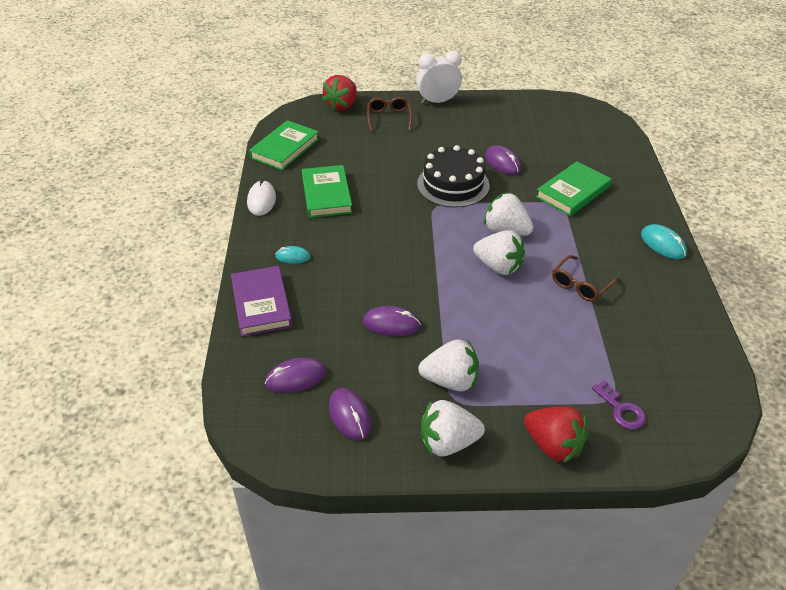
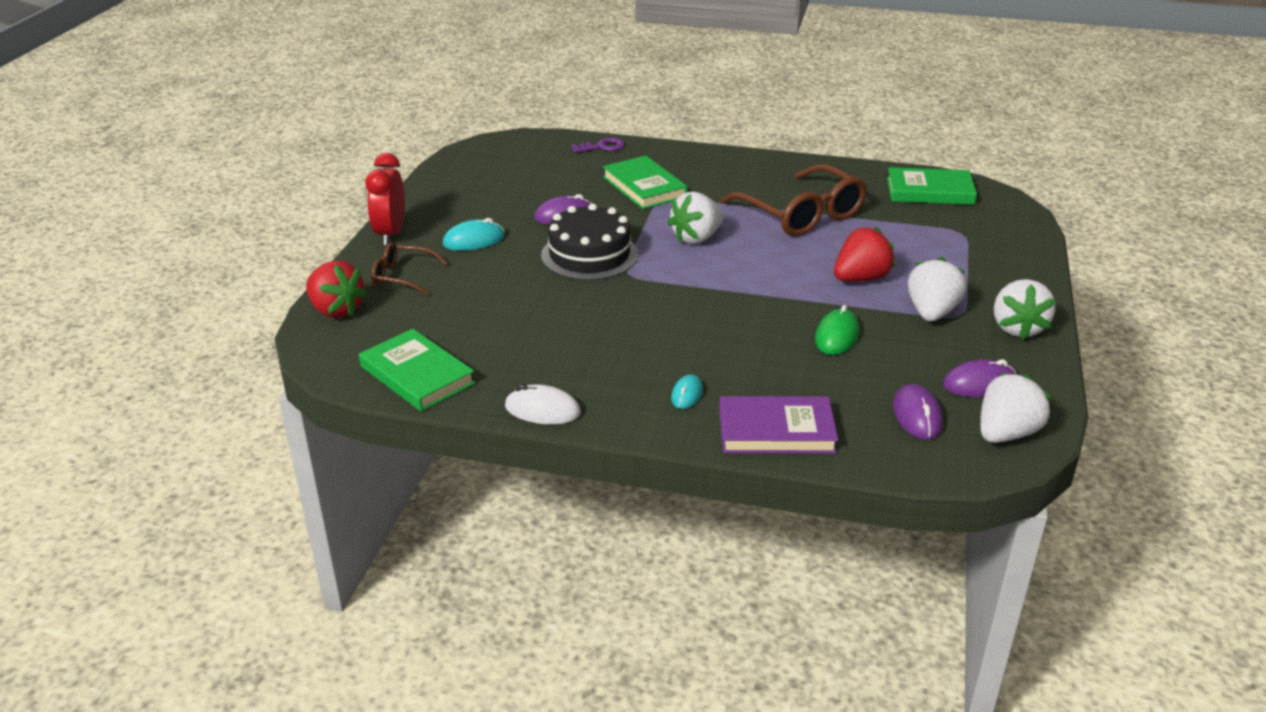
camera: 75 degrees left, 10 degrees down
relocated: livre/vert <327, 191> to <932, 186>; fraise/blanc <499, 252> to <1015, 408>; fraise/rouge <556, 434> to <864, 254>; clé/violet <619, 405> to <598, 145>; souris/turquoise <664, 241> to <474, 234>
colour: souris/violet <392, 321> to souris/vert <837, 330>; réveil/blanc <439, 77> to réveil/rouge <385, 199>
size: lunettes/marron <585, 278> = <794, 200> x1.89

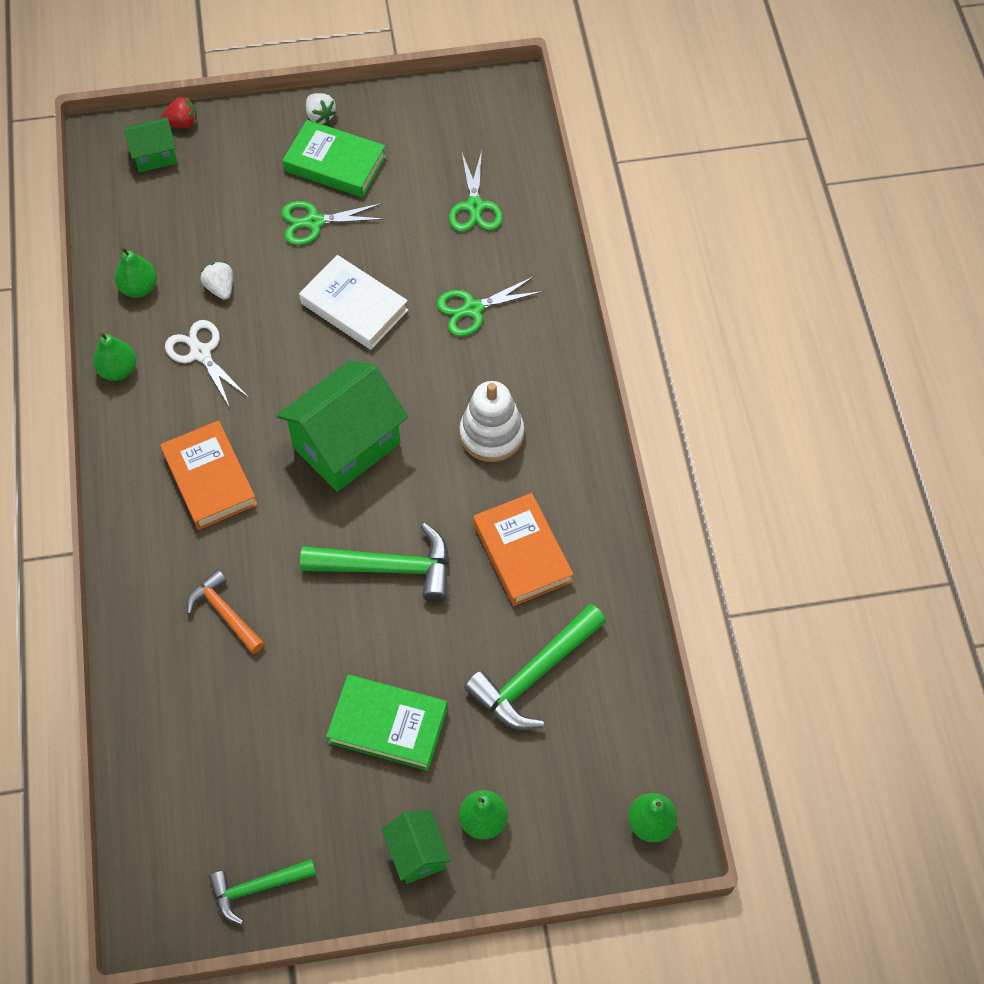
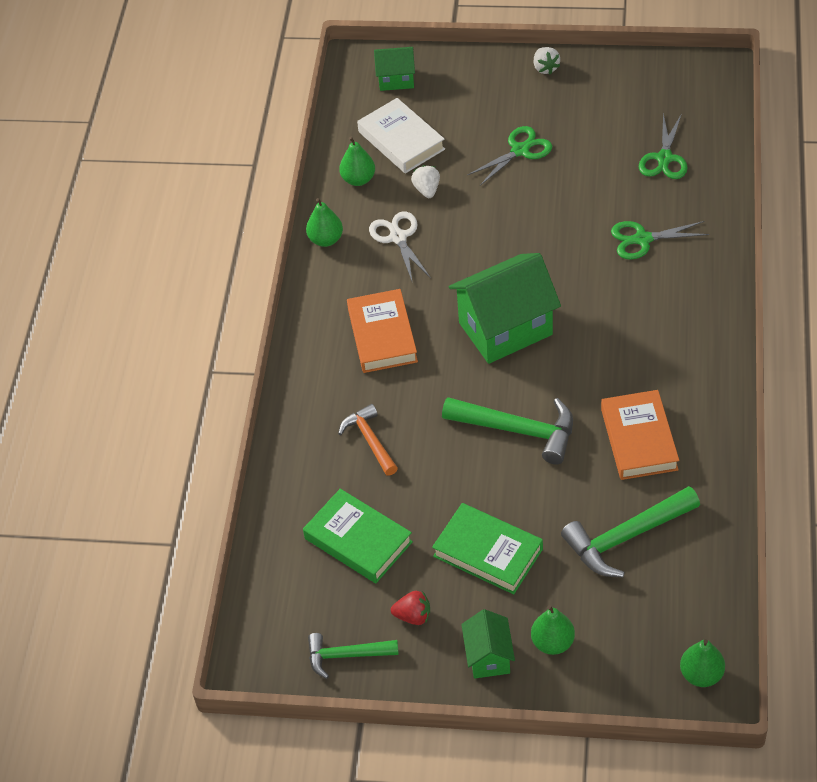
camera: 20 degrees right, 10 degrees down
missing: jouet à empiler/blanc <492, 421>
relocated: fraise/rouge <179, 112> to <410, 608>; livre/vert <334, 159> to <358, 536>; livre/blanc <353, 302> to <401, 136>
spun: ciseaux/vert <333, 223> = <510, 156> 135 degrees clockwise

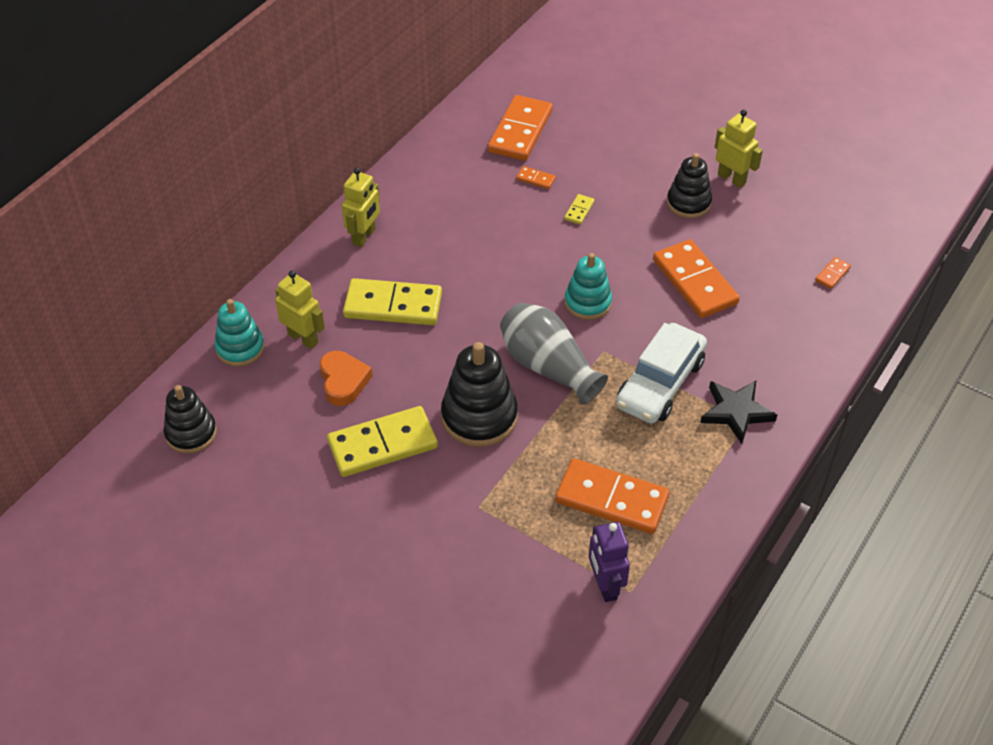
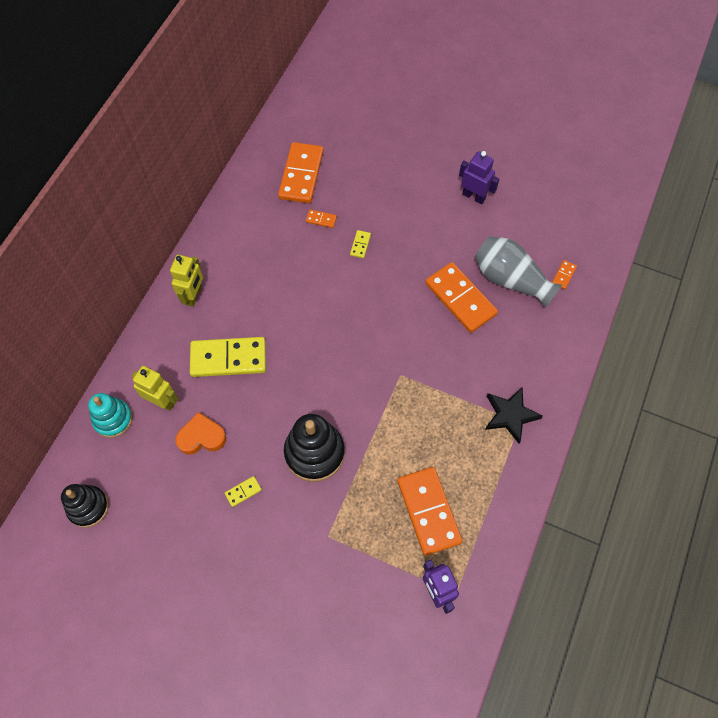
camera: 10 degrees left, 15 degrees up
missing: jouet à empiler/turquoise <588, 286>; voiture/blanc <661, 373>; jouet à empiler/noir <689, 185>
relocated: vase/gris <554, 354> to <518, 272>
colour: robot/jaune <739, 149> to robot/violet <479, 177>
spun: cœur/orange <346, 378> = <201, 433> 75 degrees counterclockwise; domino/orange <612, 496> = <429, 511> 60 degrees clockwise
size: domino/jaune <382, 441> = <243, 491> x0.42

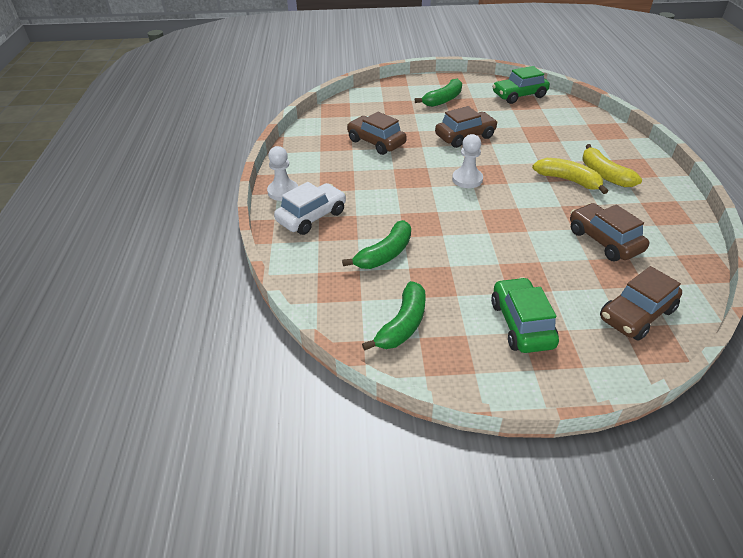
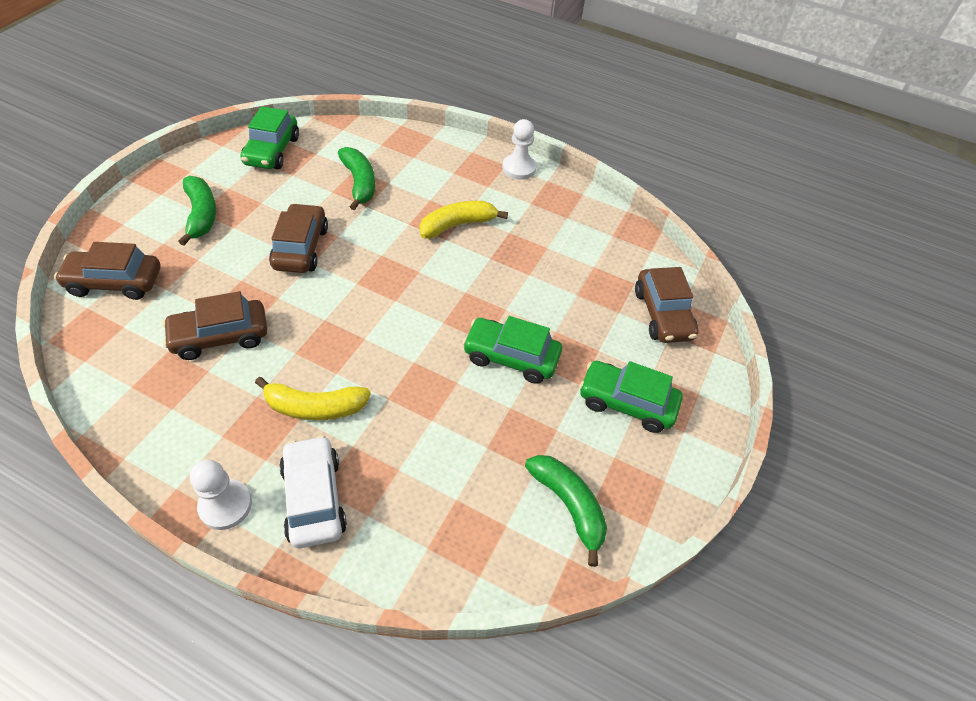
camera: 65 degrees left, 10 degrees up
appeared: voiture/vert <512, 350>
relocated: banane/vert <376, 244> to <356, 178>; pion/blanc <467, 161> to <519, 149>; voiture/marron <609, 232> to <107, 271>; banane/jaune <612, 165> to <313, 398>

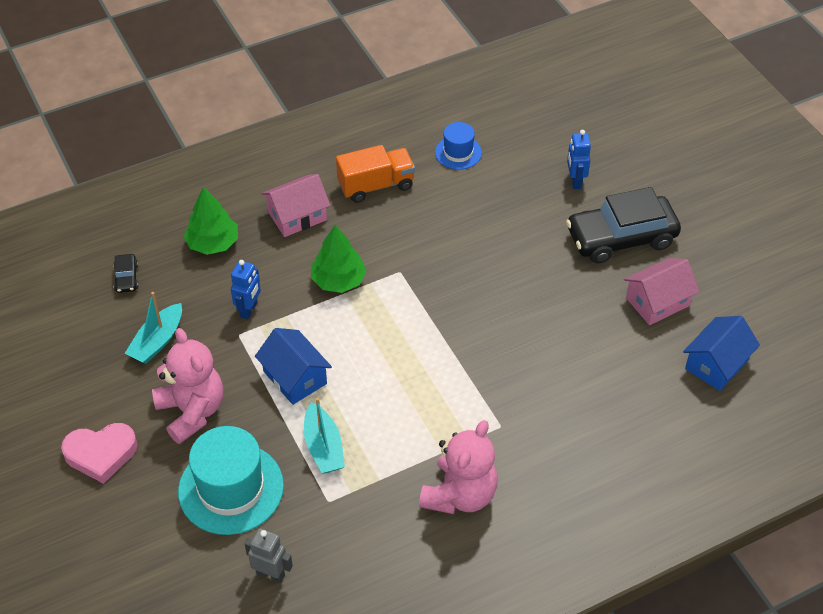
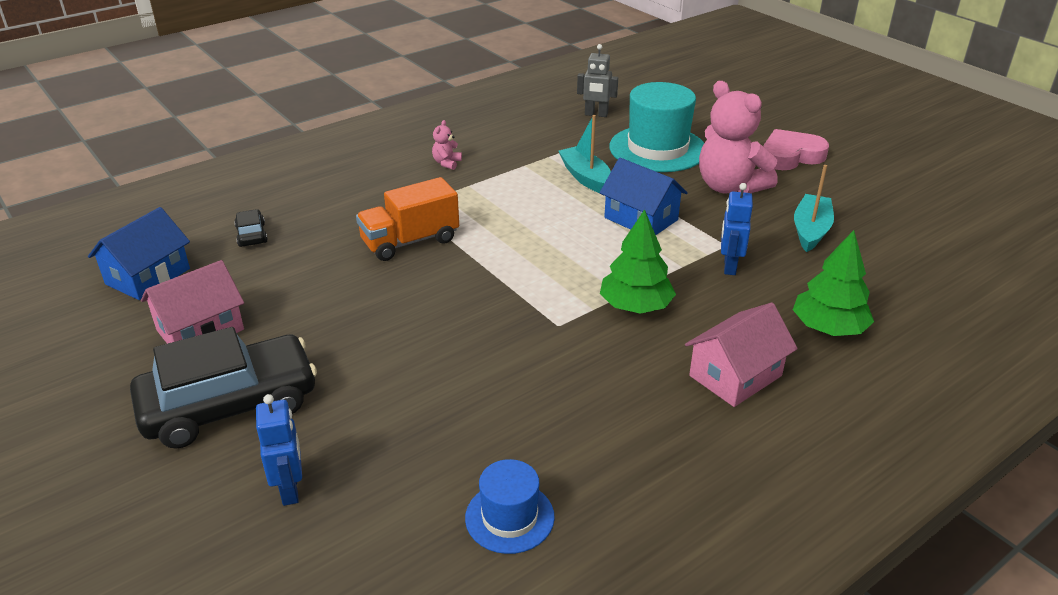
camera: 170 degrees right, 15 degrees down
relocated: voiture/noir <126, 273> to <251, 228>; camion/orange <375, 174> to <407, 219>
size: ours en peluche/rose <458, 467> = <447, 145> x0.41

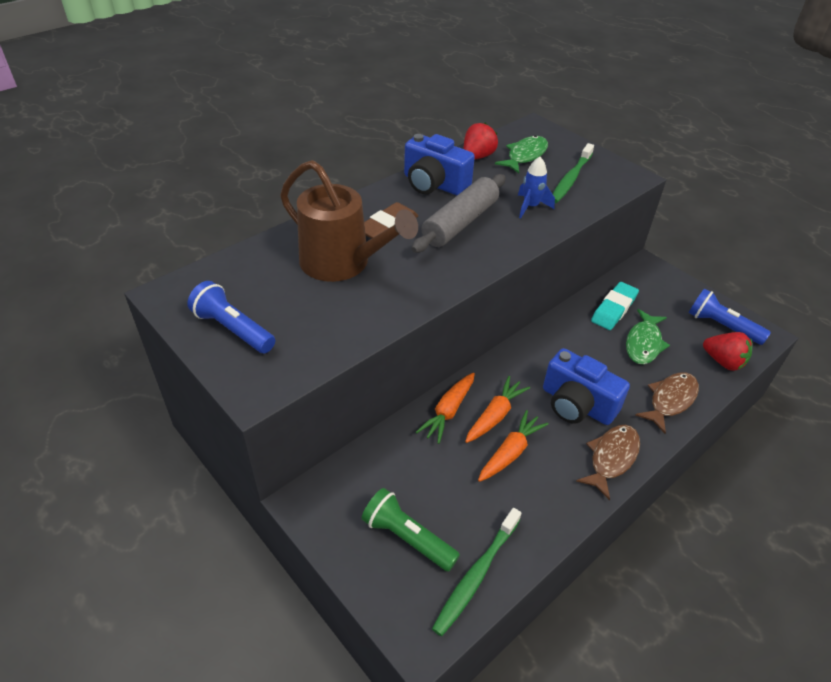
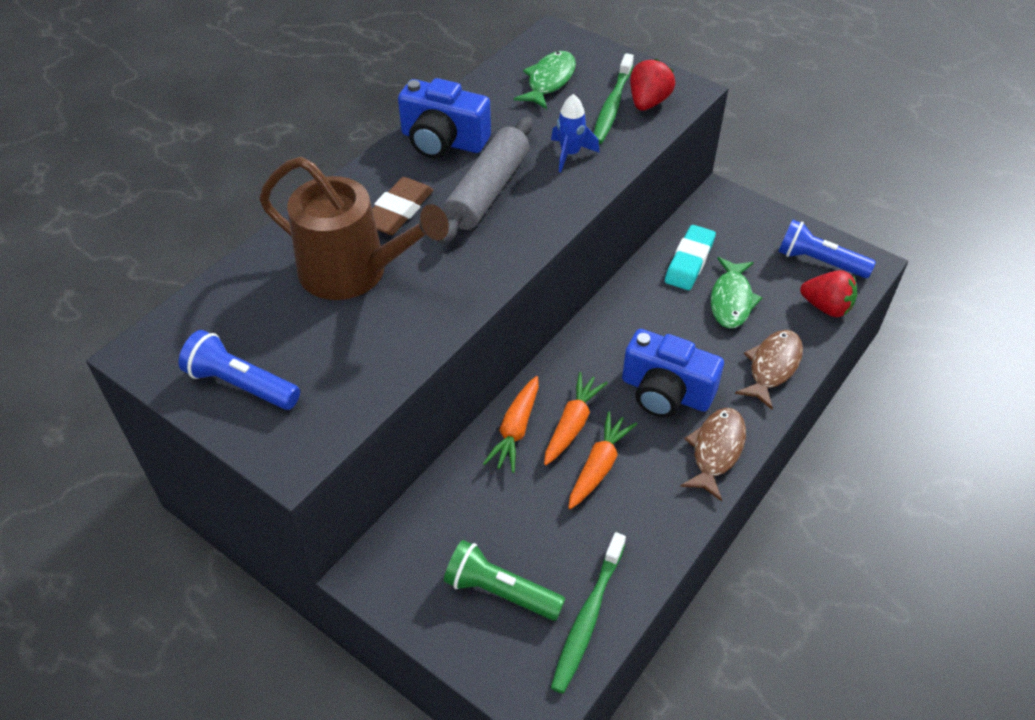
camera: 10 degrees left, 5 degrees up
relocated: fraise/rouge <480, 141> to <652, 85>

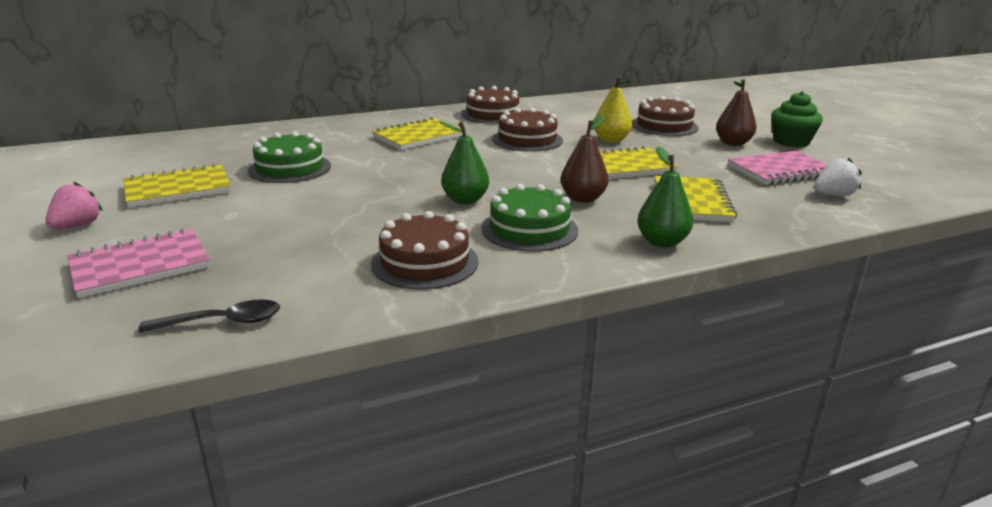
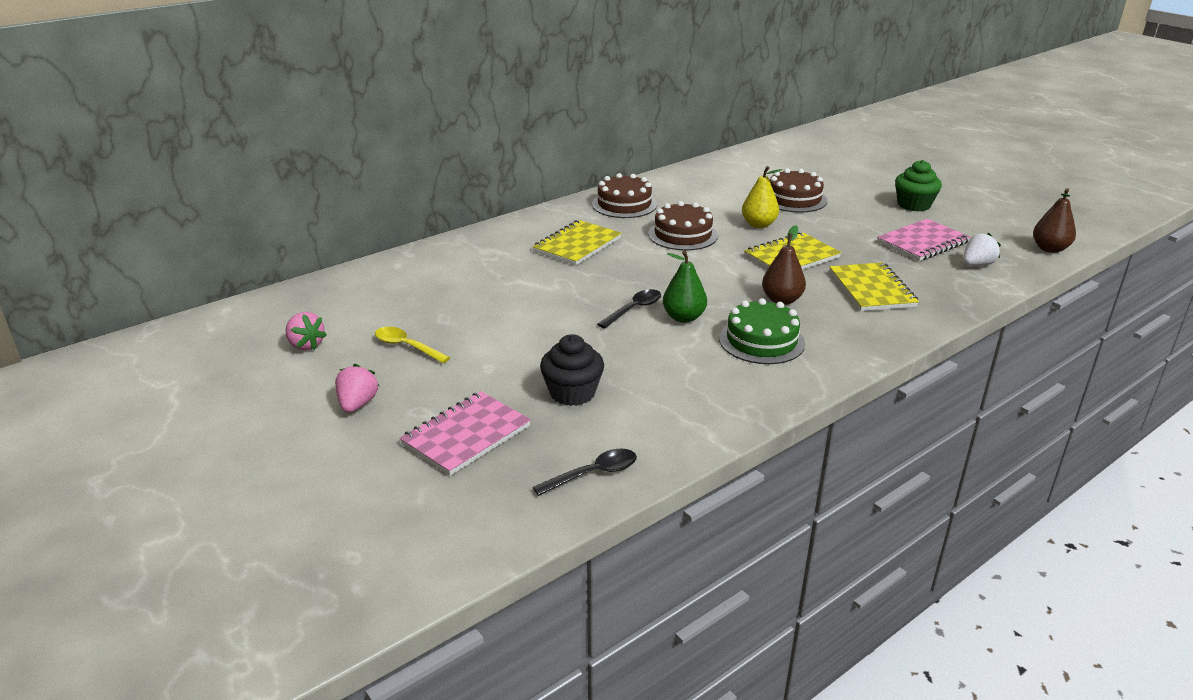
camera: 15 degrees left, 5 degrees up
missing: gâteau/vert <289, 157>; gâteau/marron <424, 250>; poire/vert <665, 197>
appeared: fraise/rose <306, 331>; muffin/noir <572, 370>; cuillère/noir <629, 309>
relocated: poire/marron <736, 112> to <1054, 220>
exchanged: carnet/jaune <177, 186> to cuillère/jaune <412, 345>

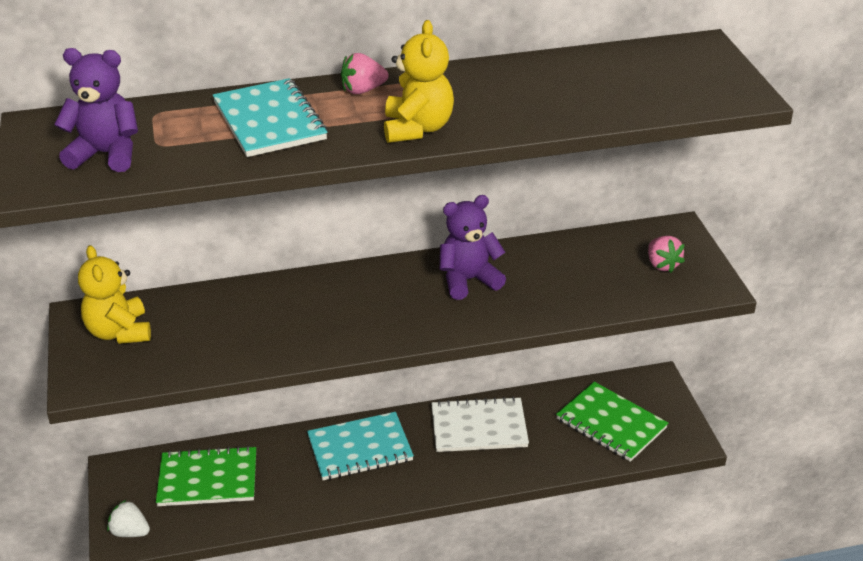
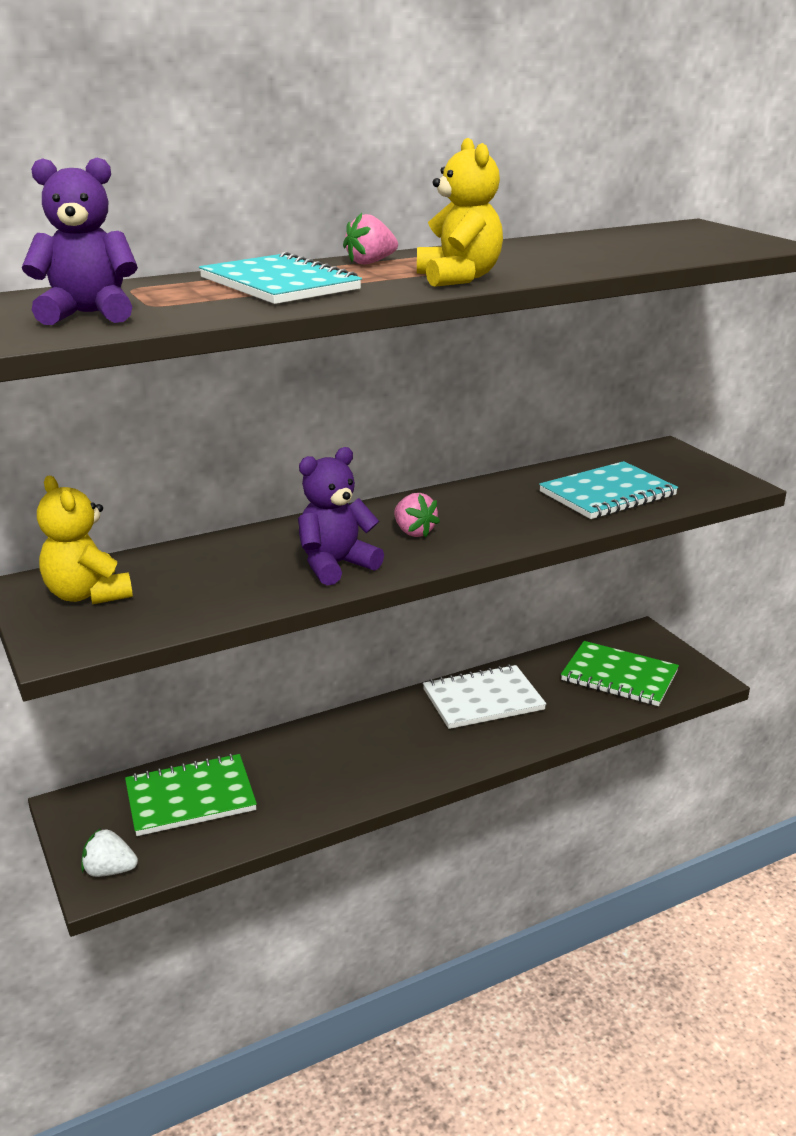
camera: 15 degrees left, 10 degrees down
relocated: carnet/turquoise <360, 446> to <608, 490>; ours en peluche/violet <473, 247> to <341, 516>; fraise/rose <666, 254> to <417, 515>

